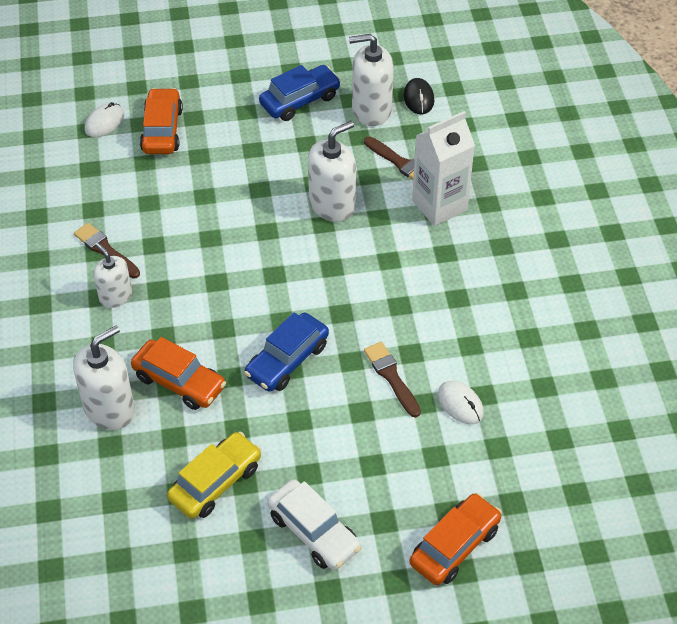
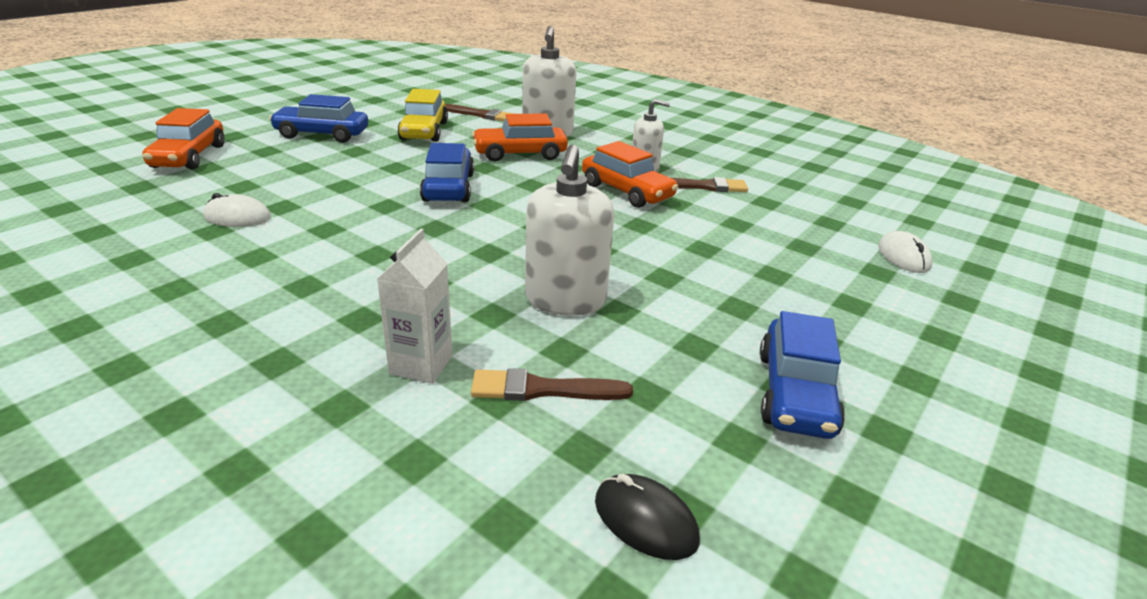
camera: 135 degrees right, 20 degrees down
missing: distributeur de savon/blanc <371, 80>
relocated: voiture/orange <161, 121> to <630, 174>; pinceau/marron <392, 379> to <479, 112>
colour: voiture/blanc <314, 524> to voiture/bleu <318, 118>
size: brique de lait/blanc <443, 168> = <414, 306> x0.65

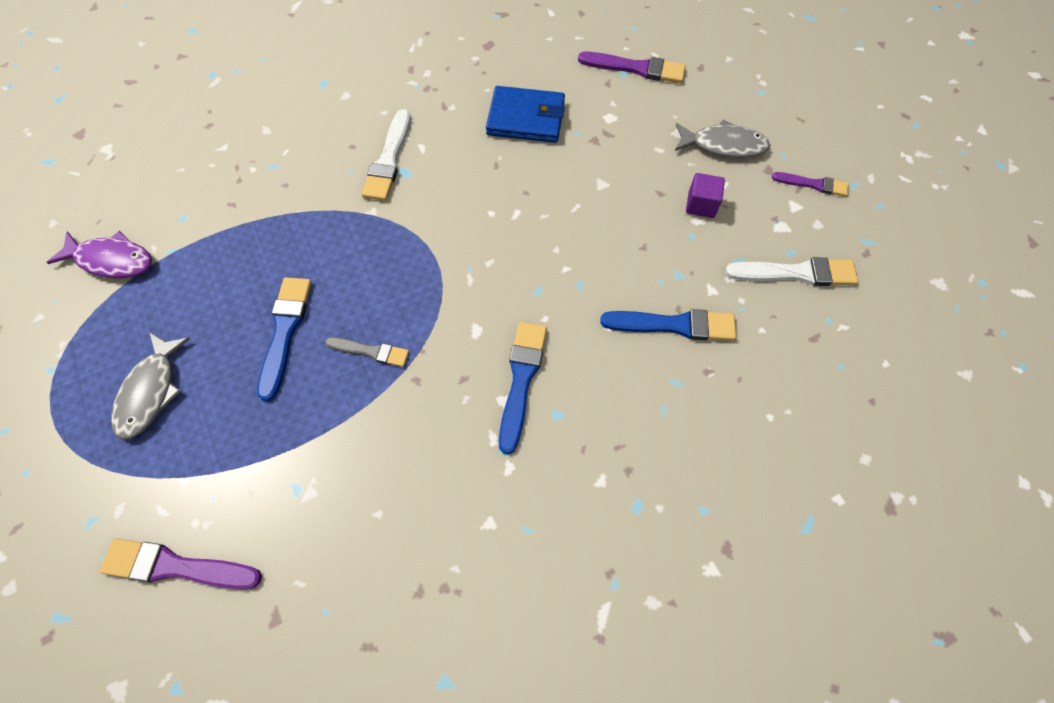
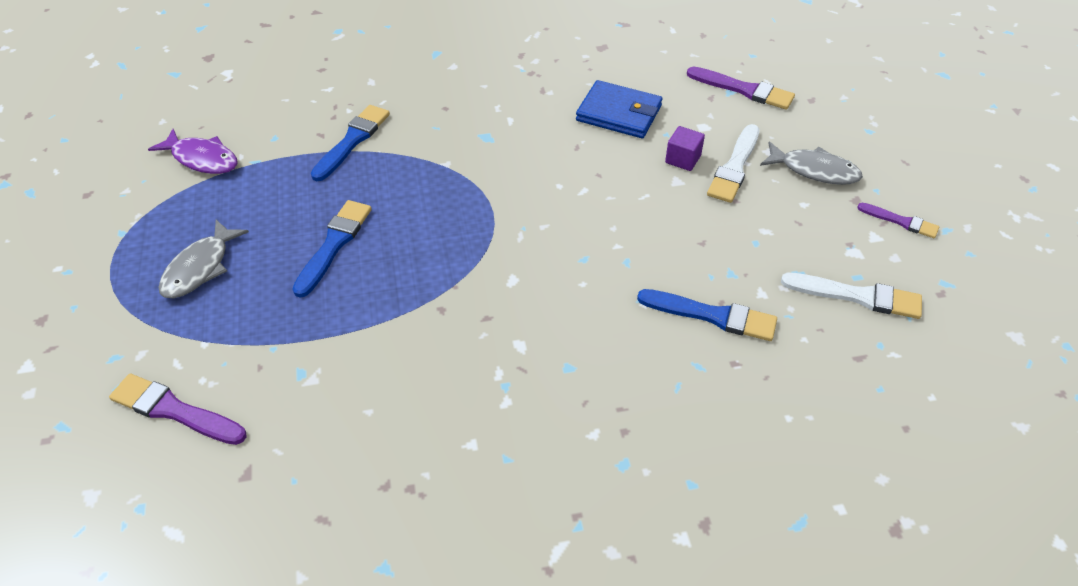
camera: 15 degrees right, 15 degrees down
missing: pinceau/gris <367, 352>
relocated: pinceau/blanc <385, 155> to <733, 163>; pinceau/bleu <523, 388> to <350, 143>; cube/violet <705, 195> to <685, 148>

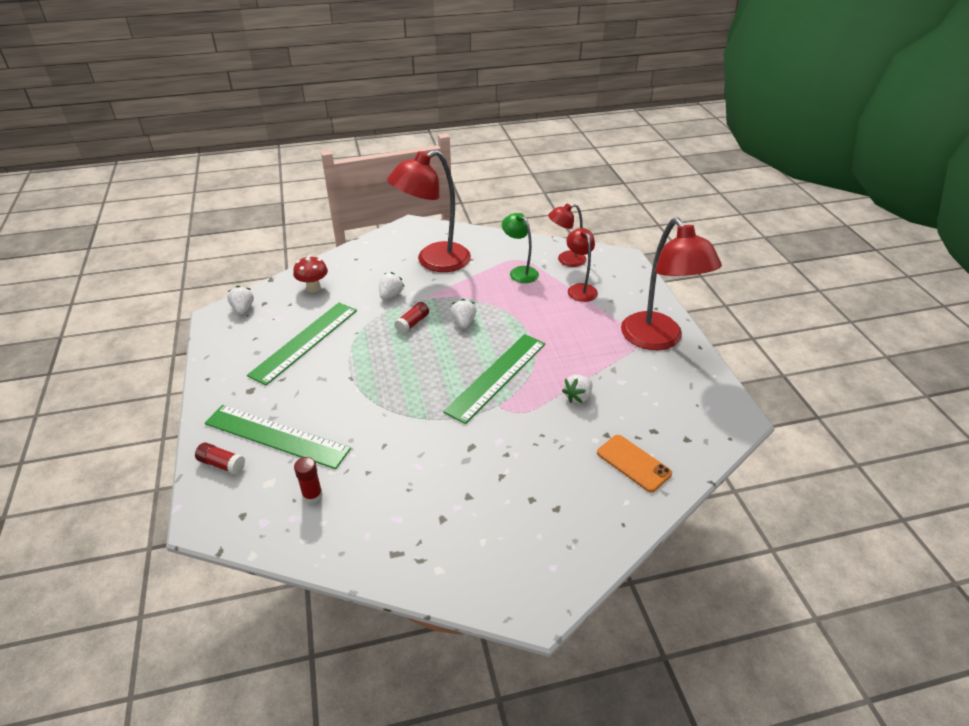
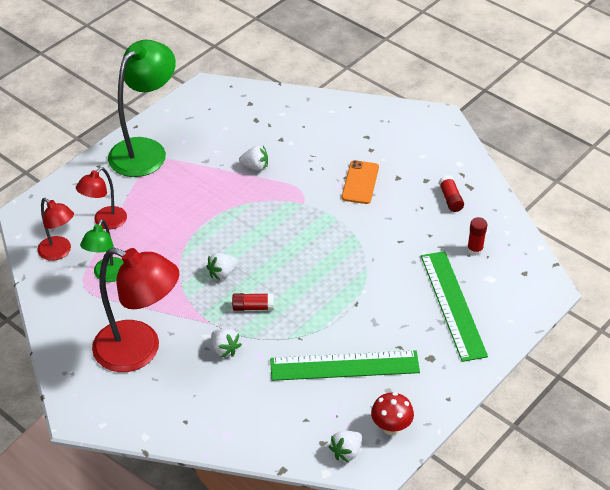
camera: 125 degrees left, 5 degrees up
missing: règle/vert <494, 379>
relocated: bâton de colle/rouge <220, 458> to <451, 193>; champignon/rouge <310, 274> to <392, 413>; téléphone/orange <634, 464> to <360, 182>
colour: lampe/rouge <671, 284> to lampe/vert <142, 108>
spun: fraise/blanc <391, 286> = <226, 343> 120 degrees counterclockwise

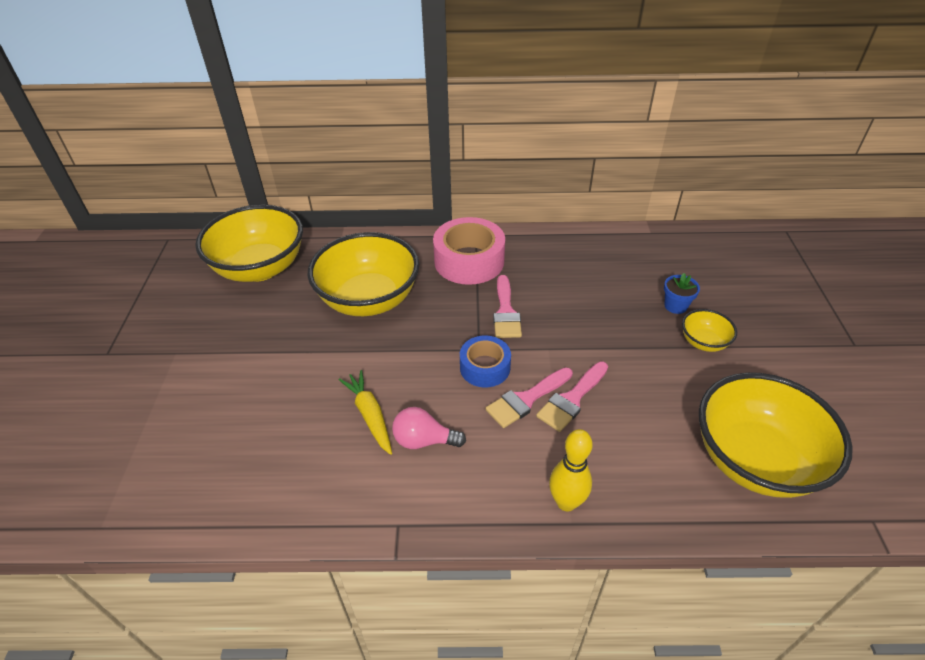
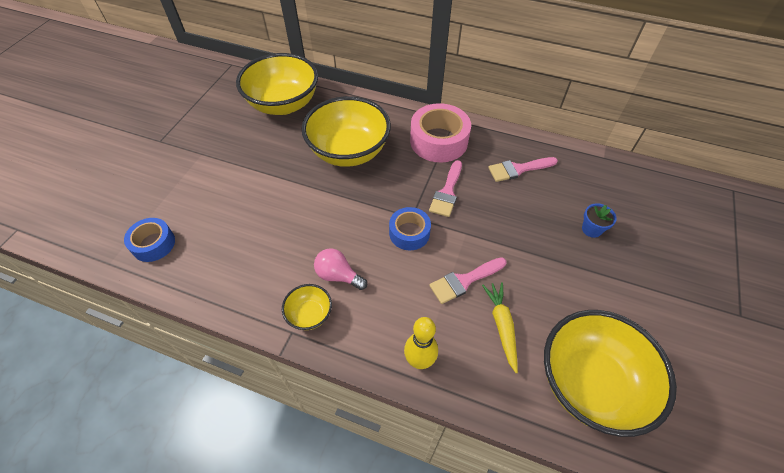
camera: 20 degrees right, 10 degrees up
appeared: ruban adhésif/bleu <149, 240>
relocated: carotte/jaune <365, 412> to <500, 327>; pinceau/rose <529, 397> to <523, 169>; bol/jaune <709, 330> to <307, 307>

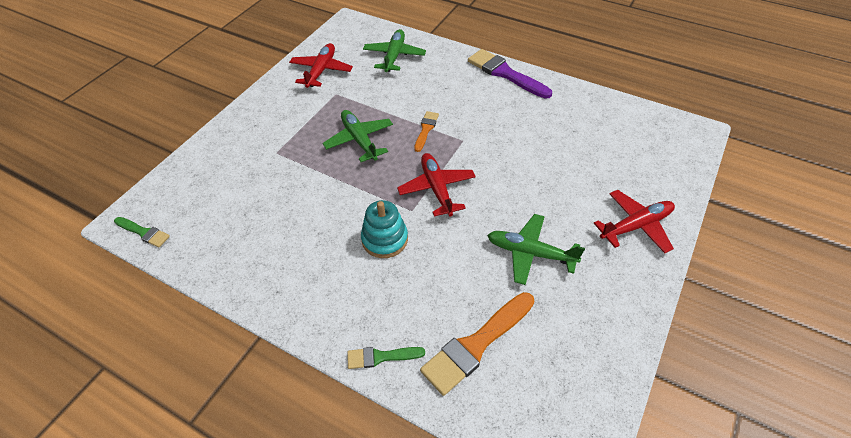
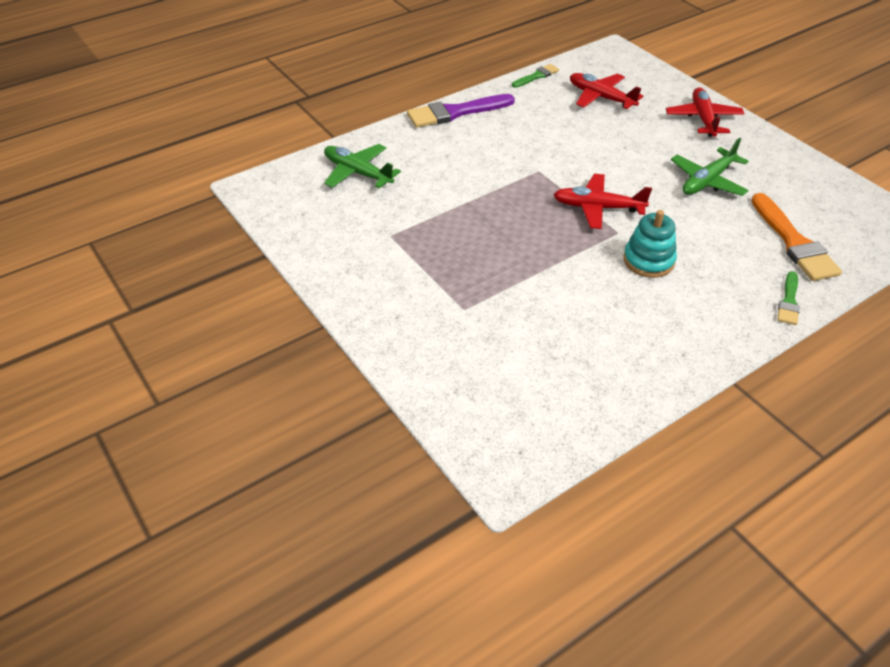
camera: 65 degrees left, 5 degrees down
missing: avion/vert <358, 136>; pinceau/orange <426, 131>
relocated: pinceau/vert <142, 232> to <535, 76>; avion/rouge <321, 65> to <606, 91>

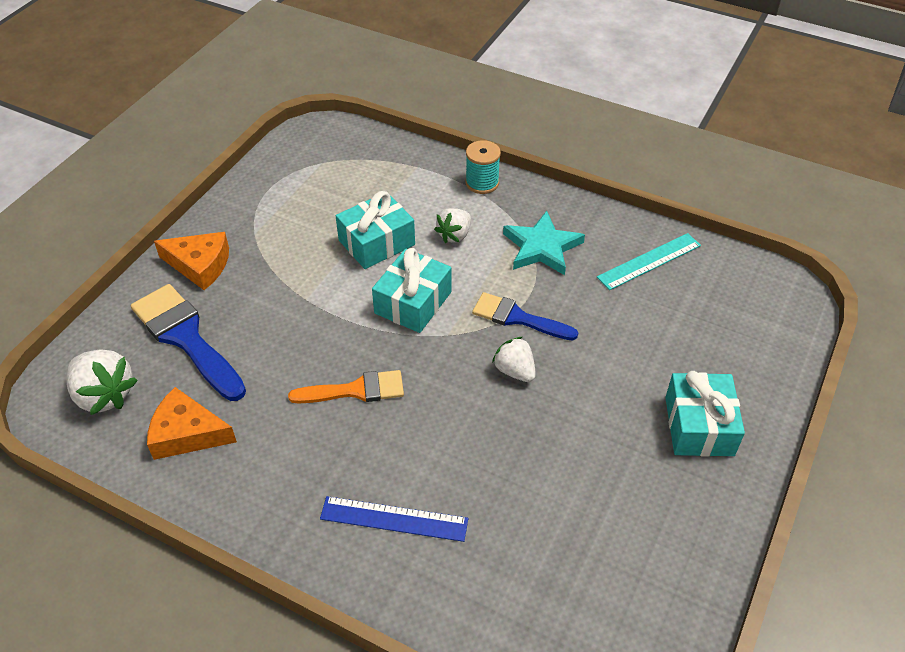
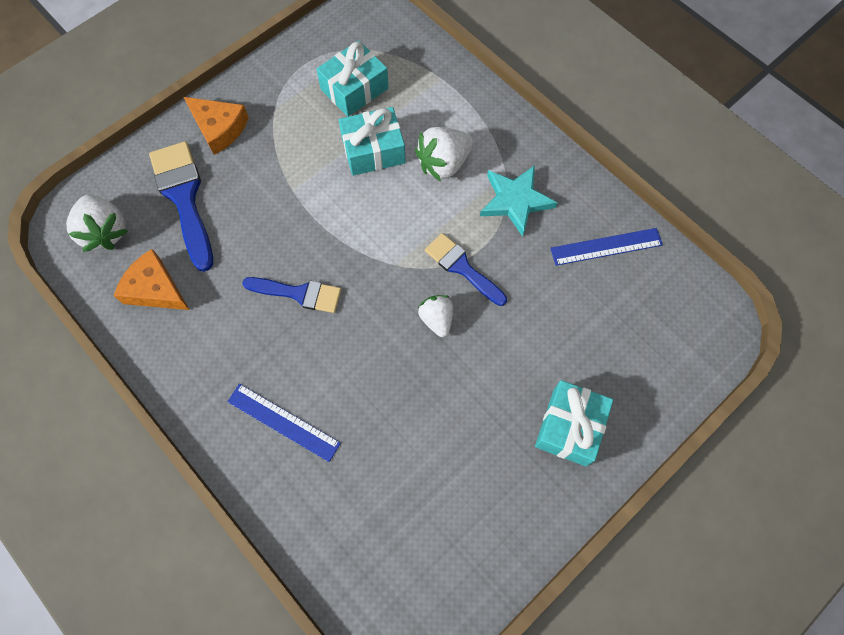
camera: 20 degrees right, 20 degrees up
missing: bobine/turquoise <483, 167>
relocated: cadeau/turquoise <412, 290> to <353, 79>
colour: pinceau/orange <346, 386> to pinceau/bleu <291, 295>; règle/turquoise <649, 261> to règle/bleu <606, 247>
size: fraise/blanc <452, 225> = <444, 154> x1.55

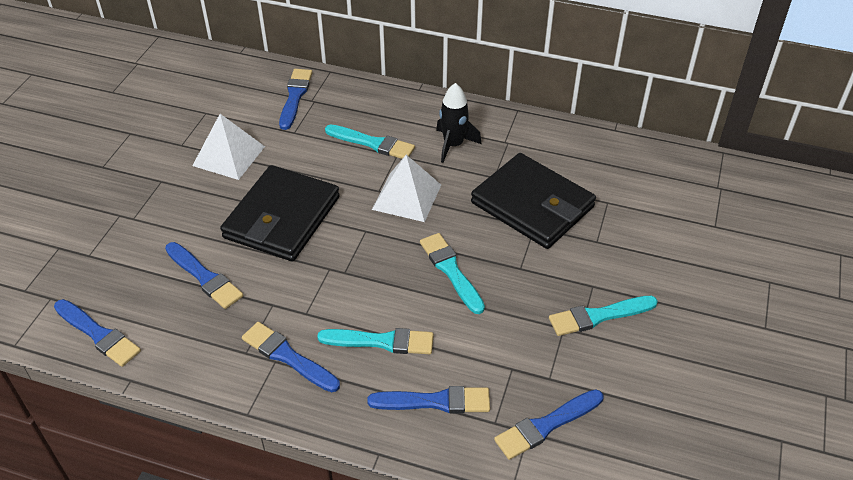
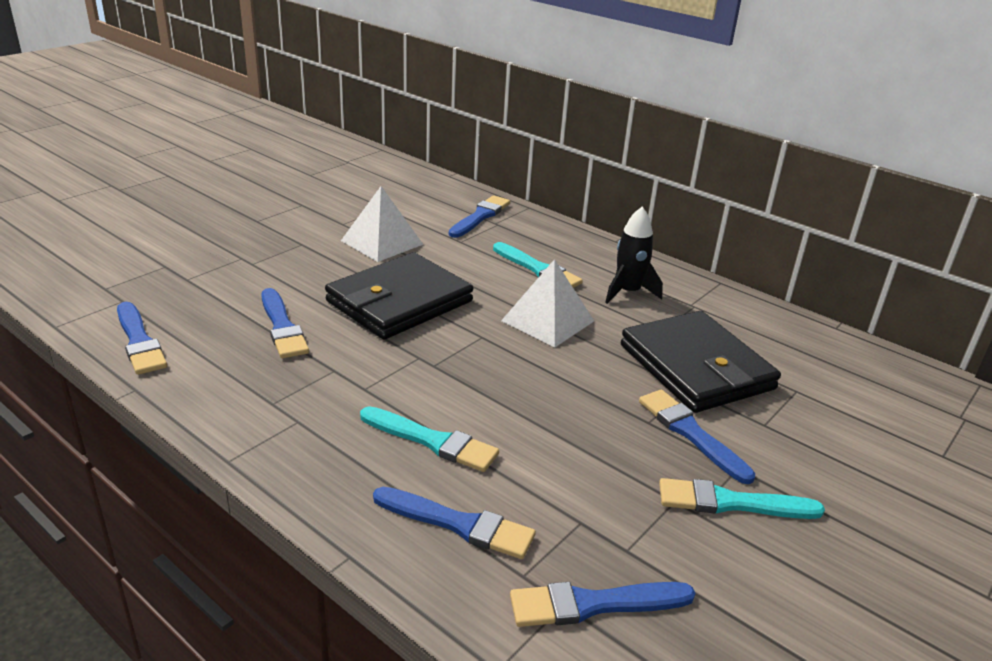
camera: 20 degrees right, 15 degrees down
missing: pinceau/turquoise <452, 273>
relocated: pinceau/bleu <291, 357> to <697, 437>

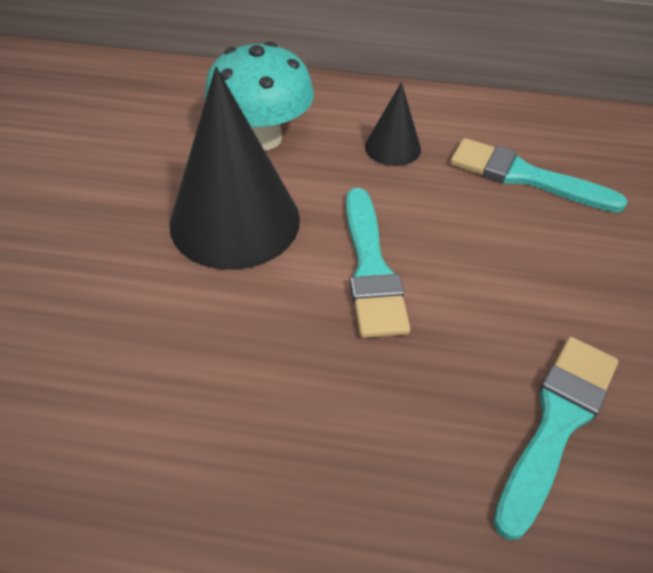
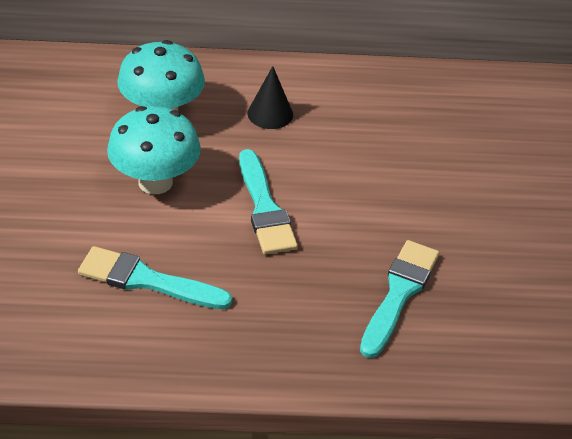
camera: 10 degrees left, 5 degrees down
relocated: pinceau/turquoise <538, 175> to <155, 277>
exchanged: cône/noir <235, 168> to champignon/turquoise <154, 150>

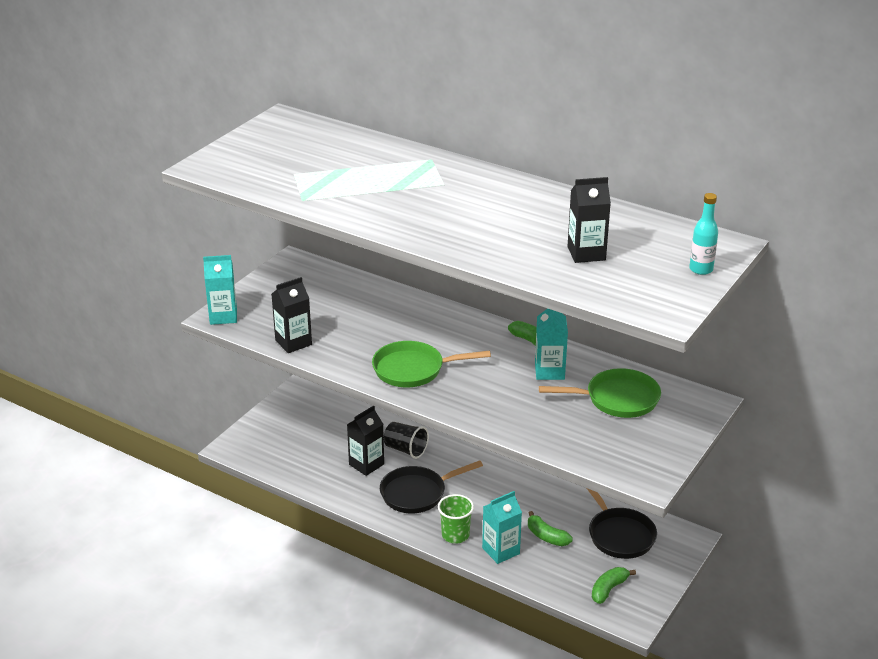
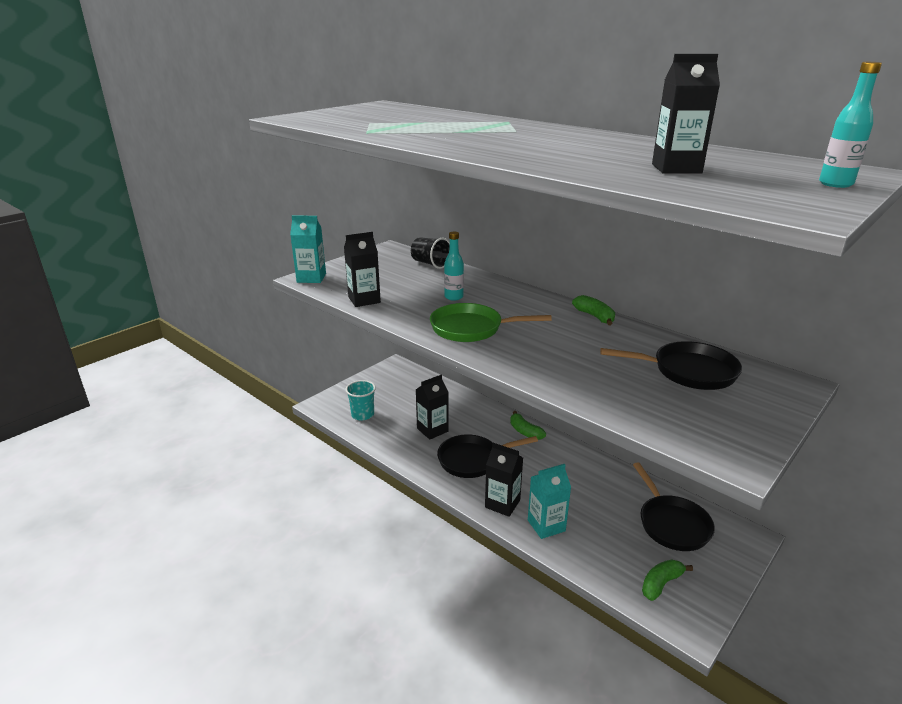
camera: 10 degrees right, 5 degrees down
missing: brique de lait/turquoise <551, 344>
appeared: gobelet/turquoise <361, 400>; bouteille/turquoise <454, 266>
relocated: gobelet/noir <406, 440> to <430, 253>; banane/vert <550, 528> to <528, 425>
exchanged: gobelet/vert <456, 519> to brique de lait/noir <504, 480>
colour: poêle/vert <600, 393> to poêle/noir <671, 365>

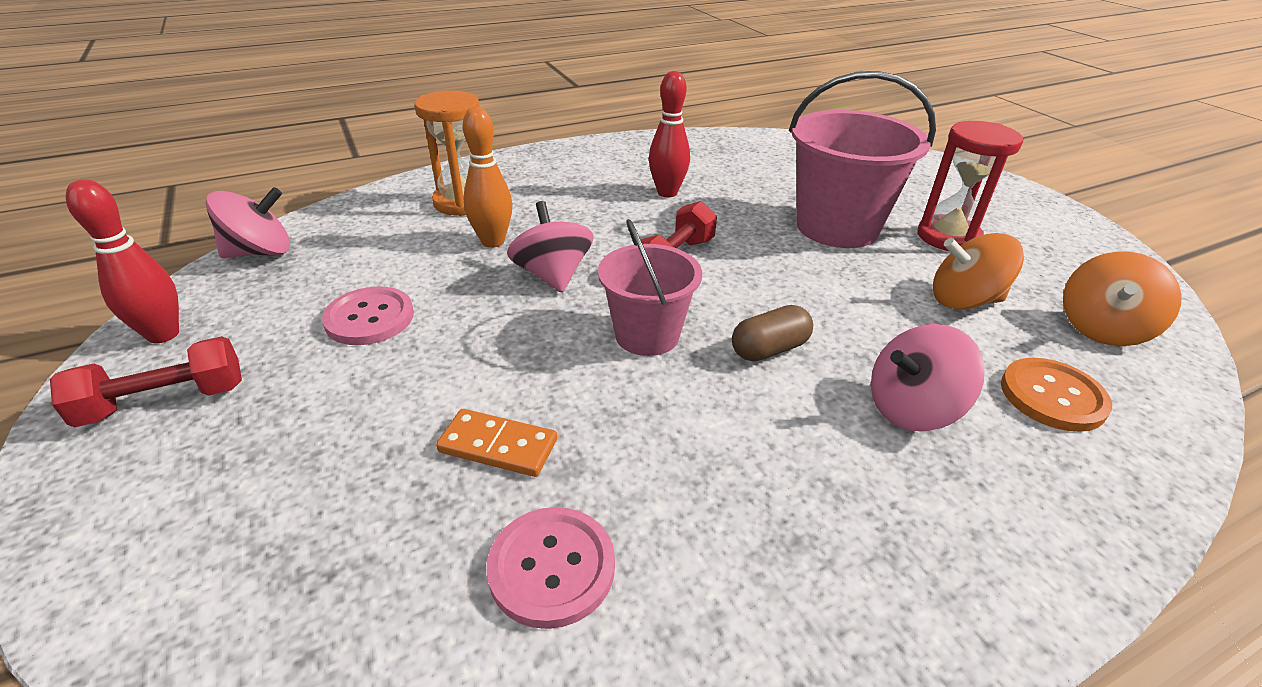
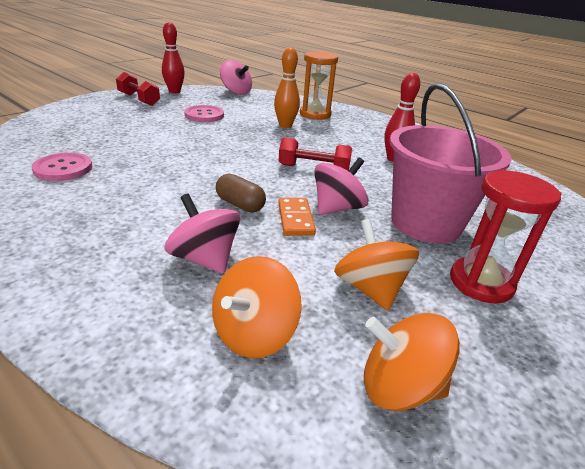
camera: 65 degrees right, 5 degrees down
missing: seau/rose <650, 287>
relocated: domino/orange <496, 443> to <297, 217>; toupie/rose <550, 247> to <341, 186>
exchanged: bouton/orange <1056, 395> to toupie/orange <257, 307>

